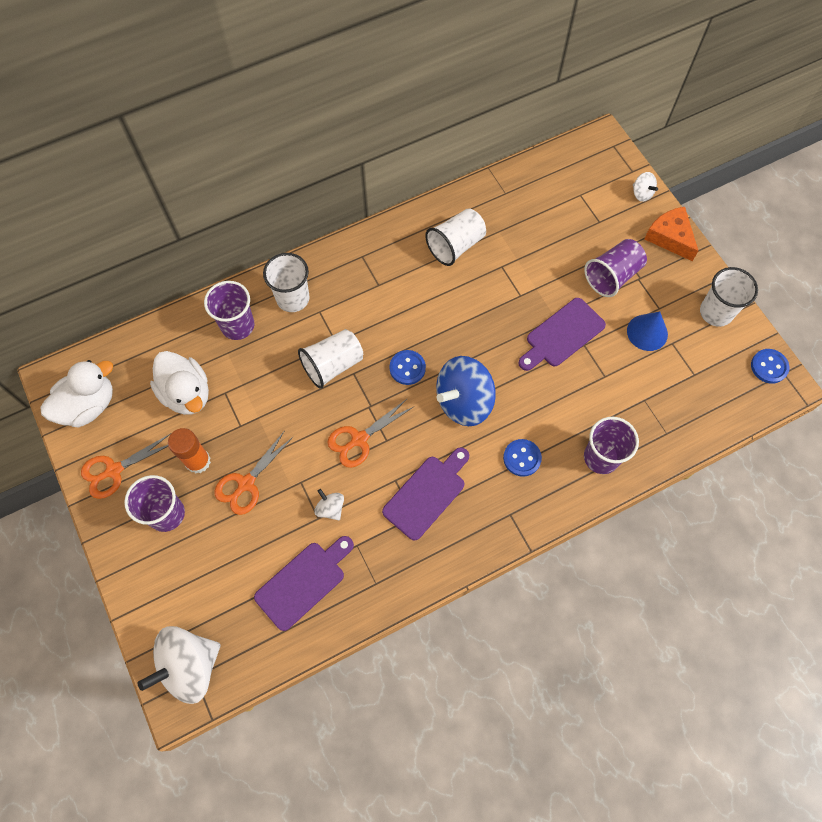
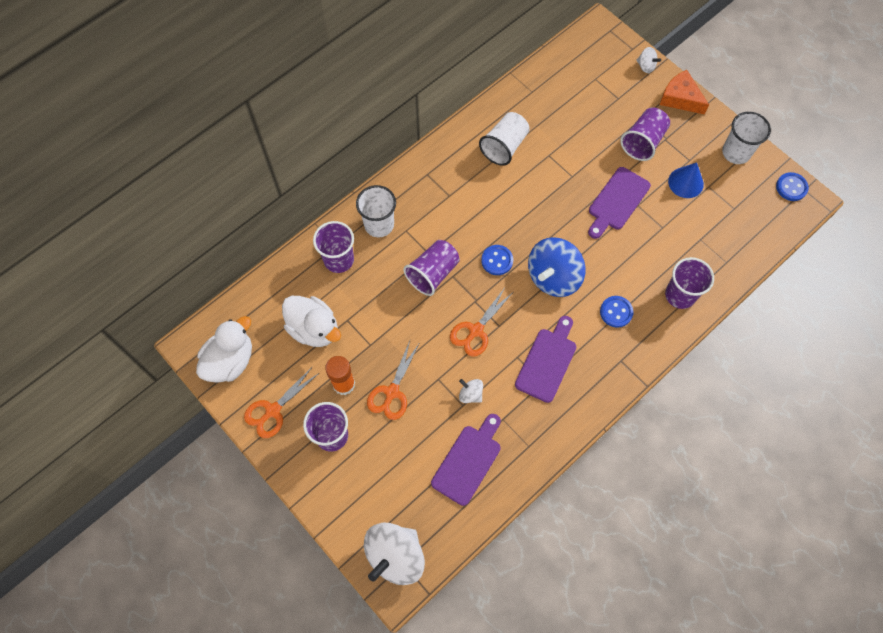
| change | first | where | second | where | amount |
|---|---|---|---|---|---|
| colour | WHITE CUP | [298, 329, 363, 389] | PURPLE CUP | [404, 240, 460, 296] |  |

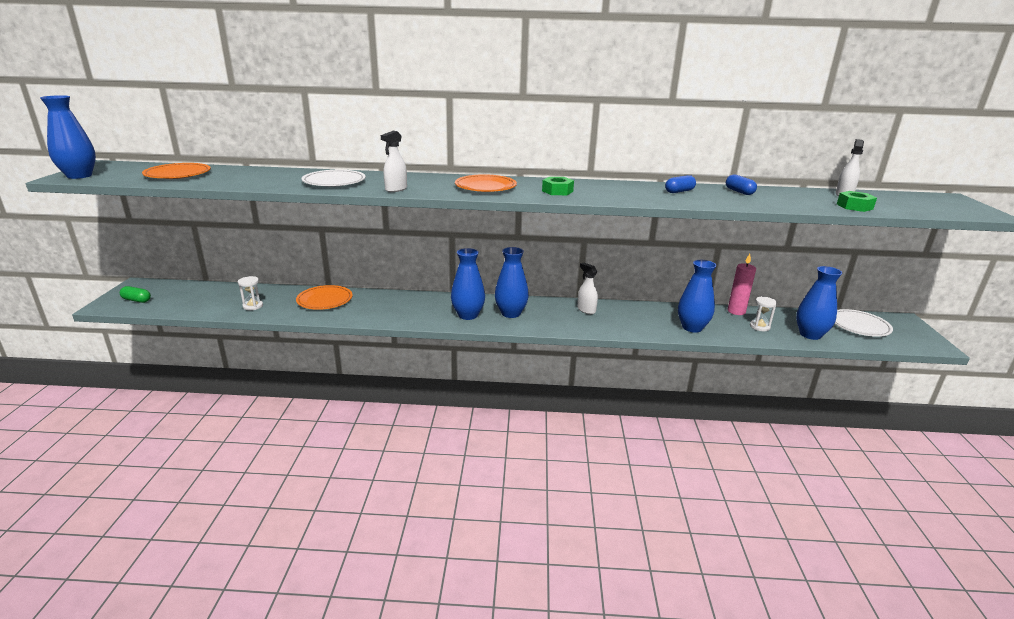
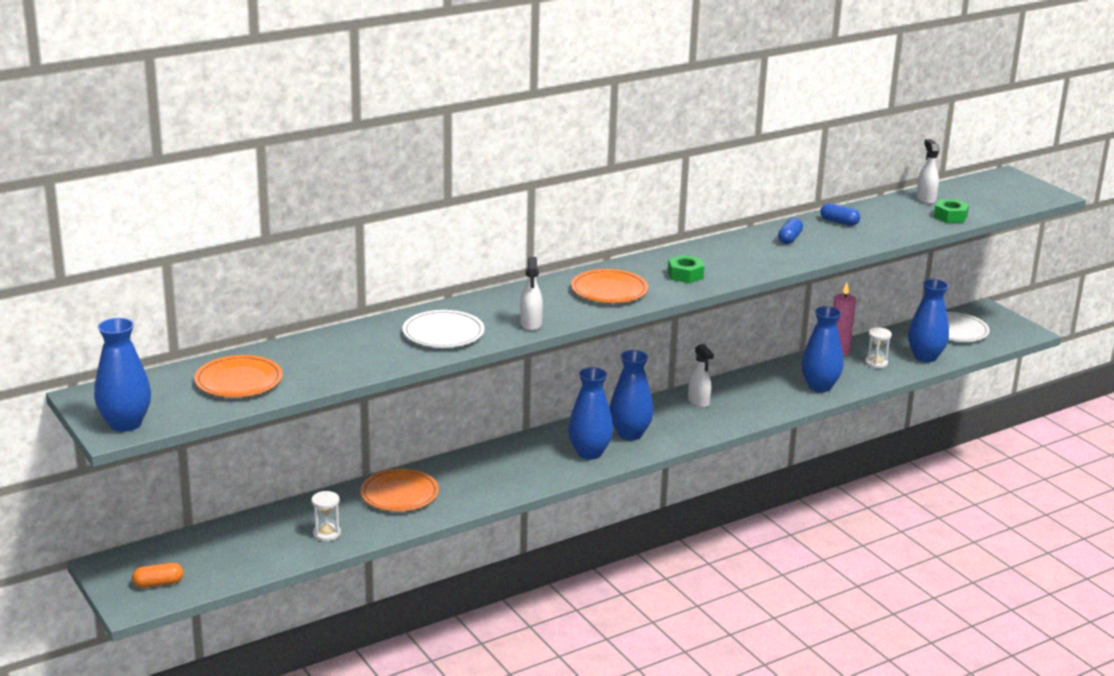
| change | first | where | second | where | amount |
|---|---|---|---|---|---|
| colour | GREEN CAPSULE | [120, 286, 151, 303] | ORANGE CAPSULE | [132, 562, 184, 588] |  |
| spun | WHITE SPRAY BOTTLE | [577, 263, 598, 314] |  | [688, 344, 714, 408] | 135 degrees counterclockwise |

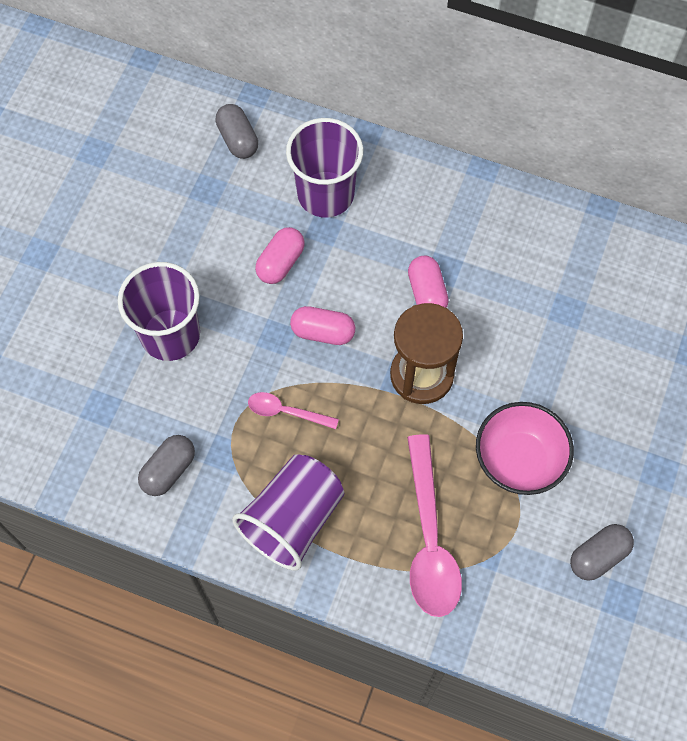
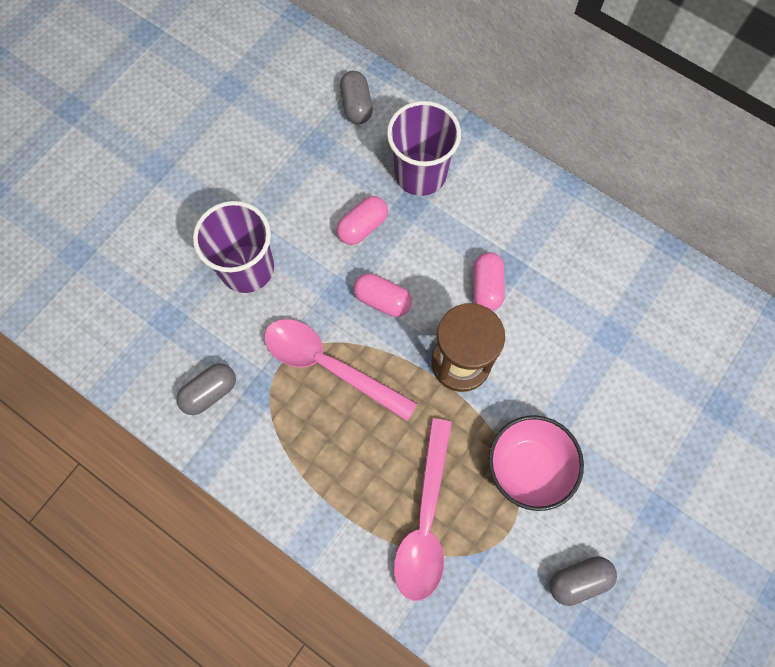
| change | first | where | second | where | amount |
|---|---|---|---|---|---|
| missing | PURPLE CUP | [232, 454, 344, 571] |  |  |  |
| size | PINK SPOON | [248, 392, 339, 429] |  | [264, 319, 418, 421] | x1.95 |

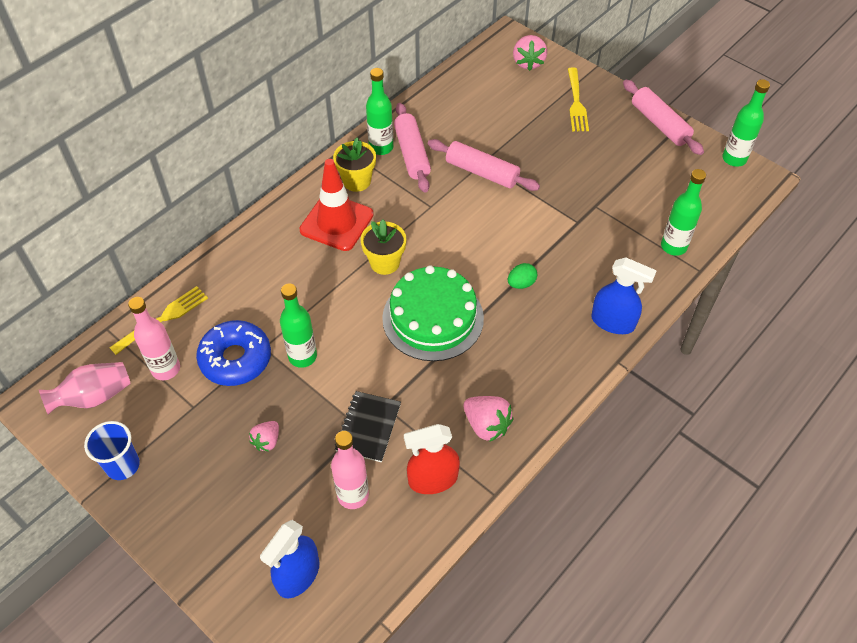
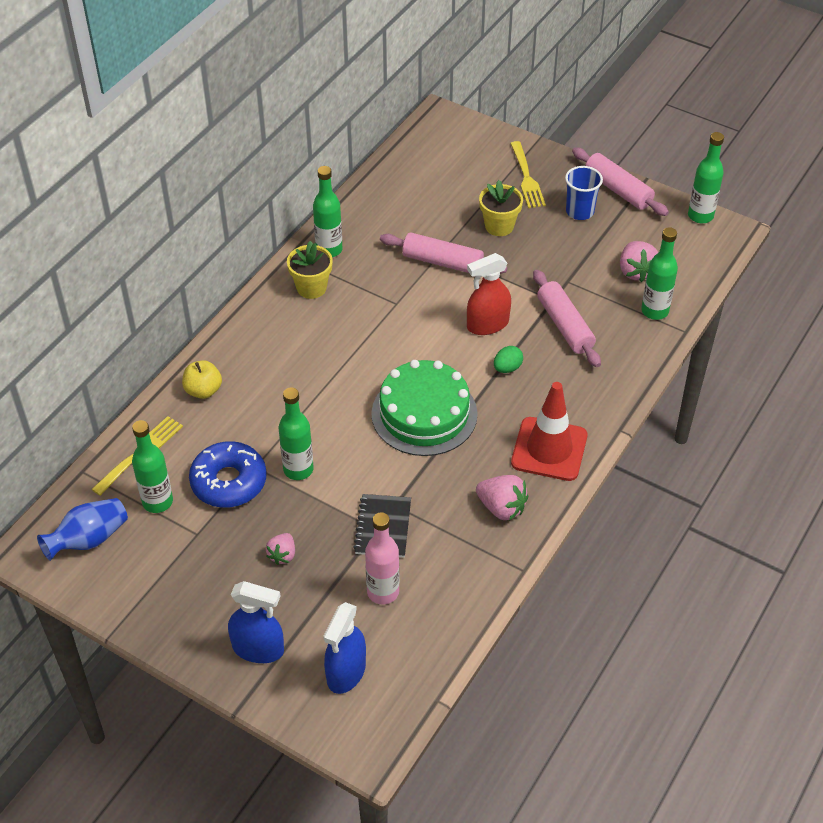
| change | first | where | second | where | amount |
|---|---|---|---|---|---|
| colour | PINK VASE | [38, 362, 131, 415] | BLUE VASE | [37, 498, 128, 561] |  |
| relocated | BLUE CUP | [84, 421, 140, 480] |  | [565, 166, 603, 220] |  |
| colour | PINK BOTTLE | [128, 297, 180, 380] | GREEN BOTTLE | [132, 420, 173, 513] |  |
| relocated | RED TRAFFIC CONE | [300, 159, 374, 251] |  | [511, 382, 587, 481] |  |
| relocated | YELLOW FLOWER POT | [361, 219, 406, 275] |  | [479, 180, 523, 236] |  |
| relocated | PINK ROLLING PIN | [394, 103, 431, 193] |  | [533, 270, 601, 367] |  |
| relocated | RED SPRAY BOTTLE | [404, 424, 460, 494] |  | [467, 253, 511, 335] |  |
| relocated | PINK STRAWBERRY | [513, 35, 547, 71] |  | [620, 241, 658, 282] |  |
| relocated | BLUE SPRAY BOTTLE | [591, 258, 657, 334] |  | [228, 581, 284, 663] |  |
| appeared |  |  | YELLOW APPLE | [182, 360, 222, 399] |  |

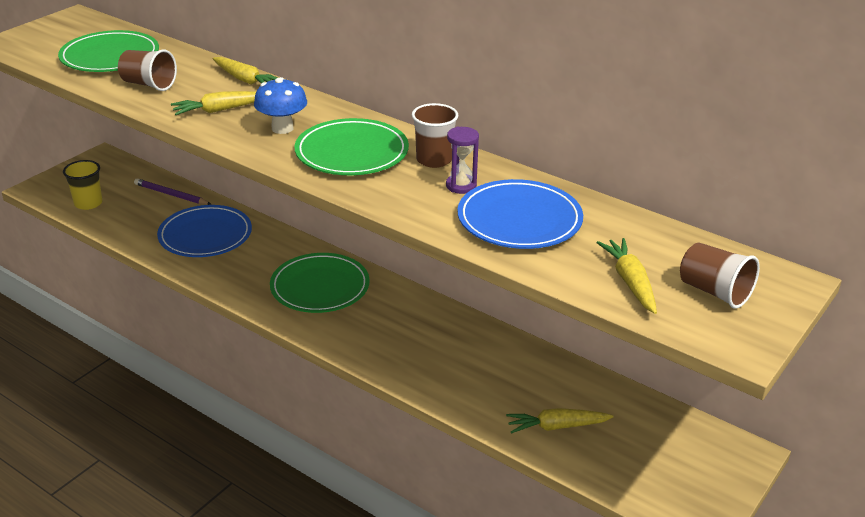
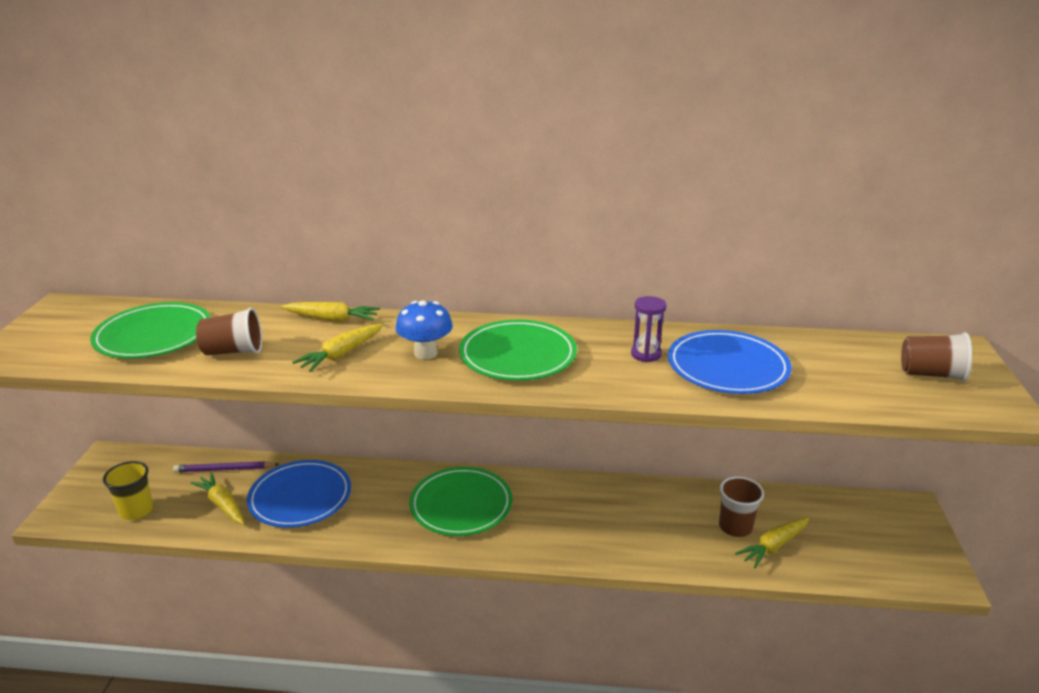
| change | first | where | second | where | amount |
|---|---|---|---|---|---|
| relocated | BROWN CUP | [412, 103, 458, 168] |  | [719, 476, 764, 537] |  |
| relocated | YELLOW CARROT | [596, 238, 657, 314] |  | [190, 473, 245, 525] |  |

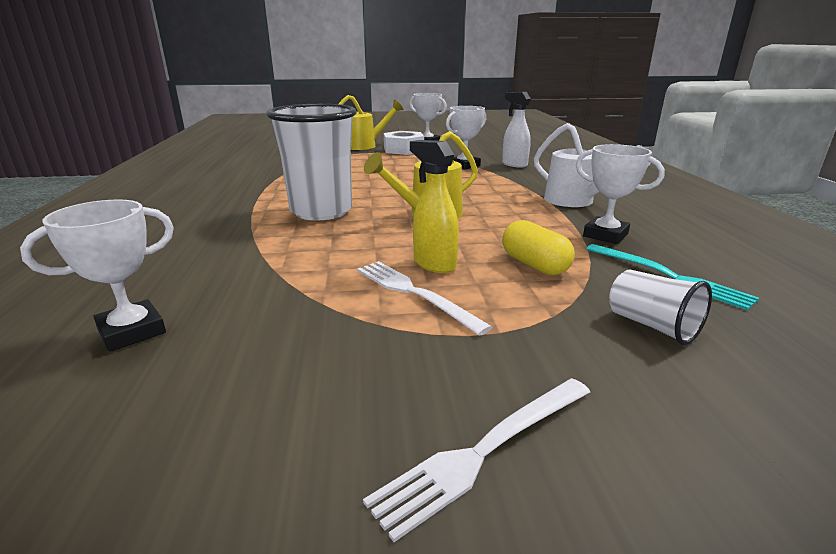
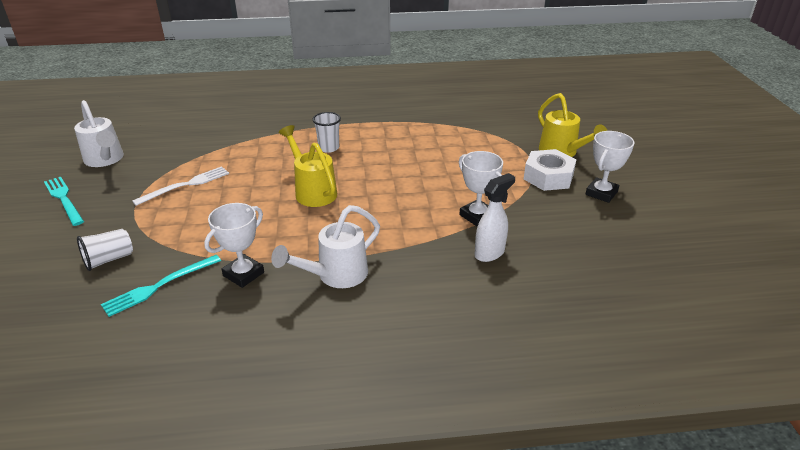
| change | first | where | second | where | amount |
|---|---|---|---|---|---|
| missing | WHITE TROPHY | [20, 199, 174, 352] |  |  |  |
| size | WHITE CUP | [266, 104, 356, 221] |  | [313, 112, 341, 153] | x0.47 |
| colour | WHITE FORK | [363, 378, 590, 542] | TURQUOISE FORK | [44, 177, 84, 226] |  |
| missing | YELLOW SPRAY BOTTLE | [410, 140, 459, 273] |  |  |  |
| missing | YELLOW CAPSULE | [502, 220, 575, 275] |  |  |  |
| appeared |  |  | WHITE WATERING CAN | [74, 100, 124, 167] |  |

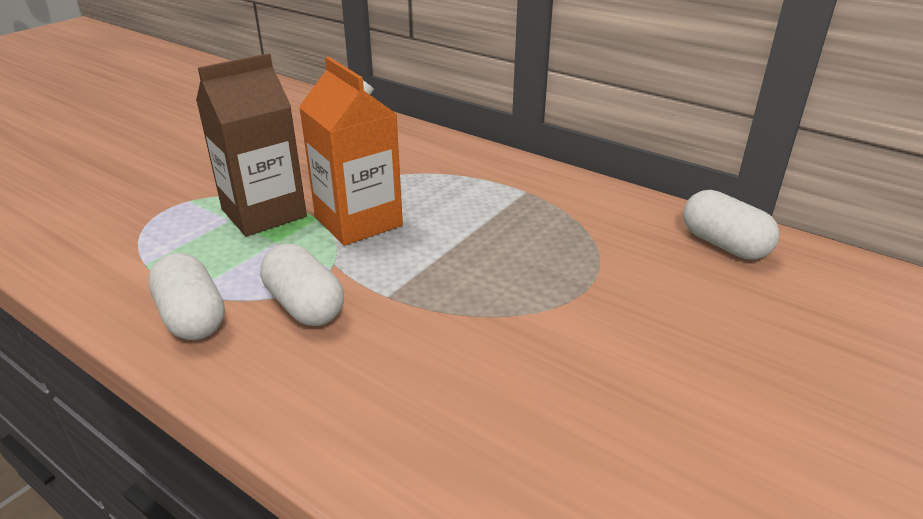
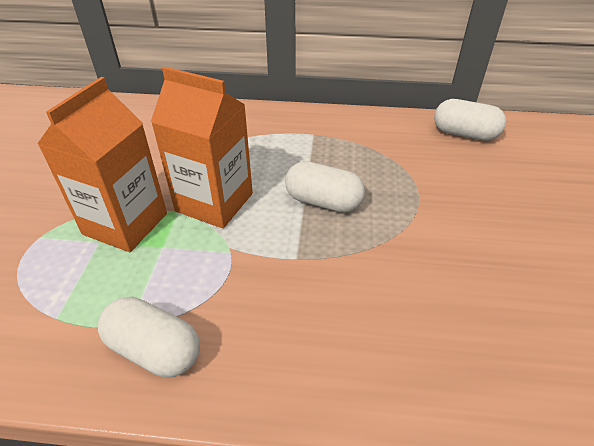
| change | first | where | second | where | amount |
|---|---|---|---|---|---|
| colour | BROWN CARTON | [196, 53, 307, 236] | ORANGE CARTON | [37, 77, 167, 252] |  |
| relocated | WHITE CAPSULE | [260, 244, 344, 326] |  | [285, 161, 365, 213] |  |

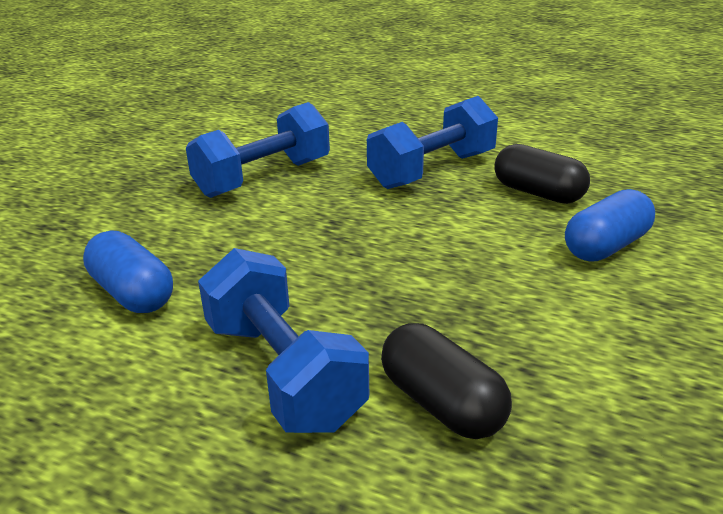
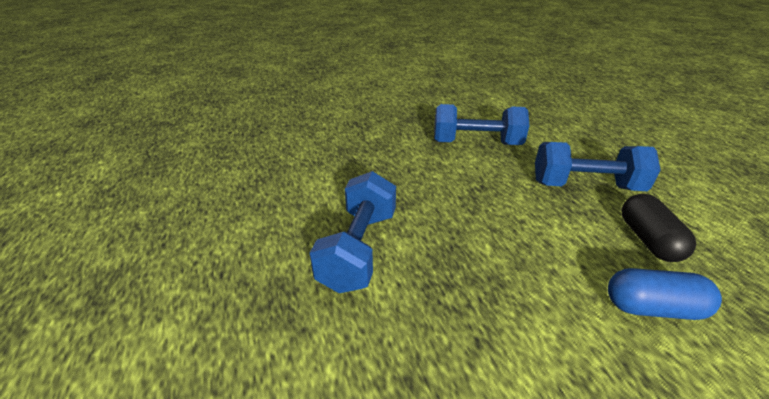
| change | first | where | second | where | amount |
|---|---|---|---|---|---|
| missing | BLUE CAPSULE | [83, 230, 173, 313] |  |  |  |
| missing | BLACK CAPSULE | [381, 323, 512, 439] |  |  |  |

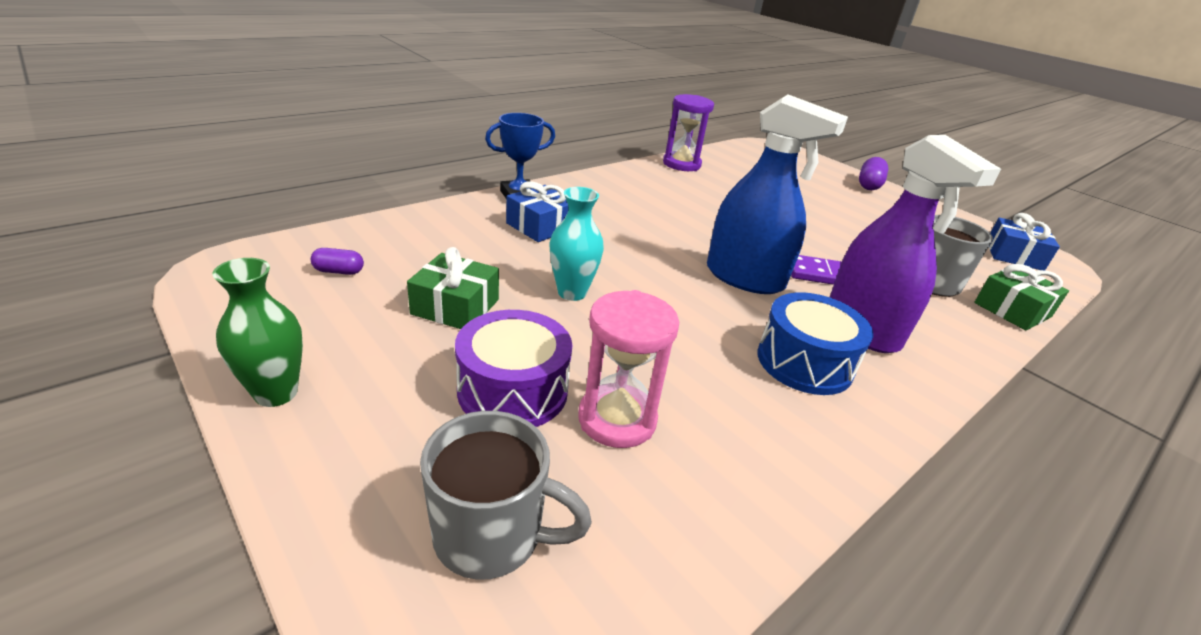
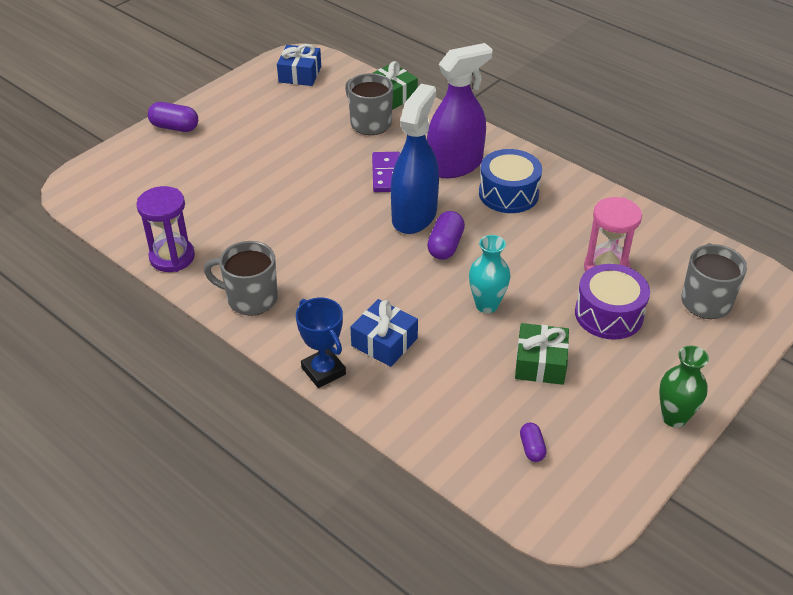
| change | first | where | second | where | amount |
|---|---|---|---|---|---|
| appeared |  |  | GREY MUG | [204, 241, 278, 316] |  |
| appeared |  |  | PURPLE CAPSULE | [427, 211, 465, 260] |  |

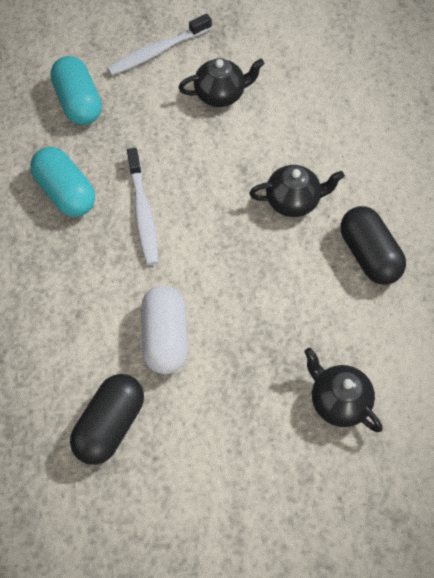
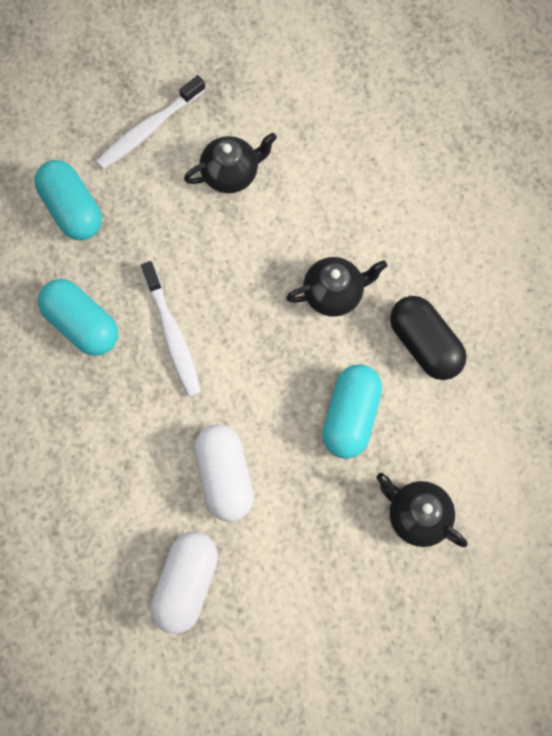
| change | first | where | second | where | amount |
|---|---|---|---|---|---|
| colour | BLACK CAPSULE | [70, 374, 144, 465] | WHITE CAPSULE | [150, 532, 218, 634] |  |
| appeared |  |  | TURQUOISE CAPSULE | [322, 364, 382, 459] |  |

